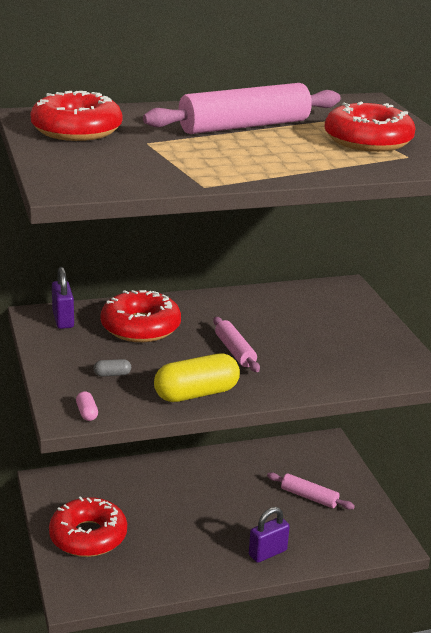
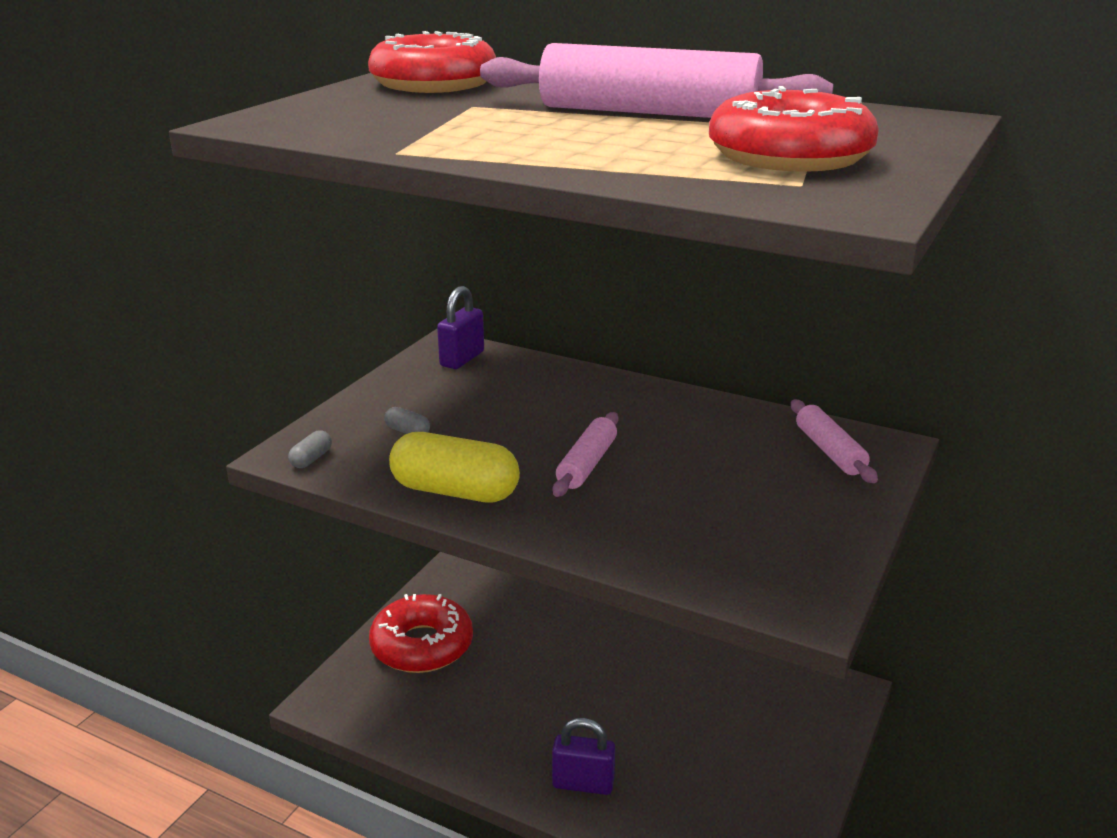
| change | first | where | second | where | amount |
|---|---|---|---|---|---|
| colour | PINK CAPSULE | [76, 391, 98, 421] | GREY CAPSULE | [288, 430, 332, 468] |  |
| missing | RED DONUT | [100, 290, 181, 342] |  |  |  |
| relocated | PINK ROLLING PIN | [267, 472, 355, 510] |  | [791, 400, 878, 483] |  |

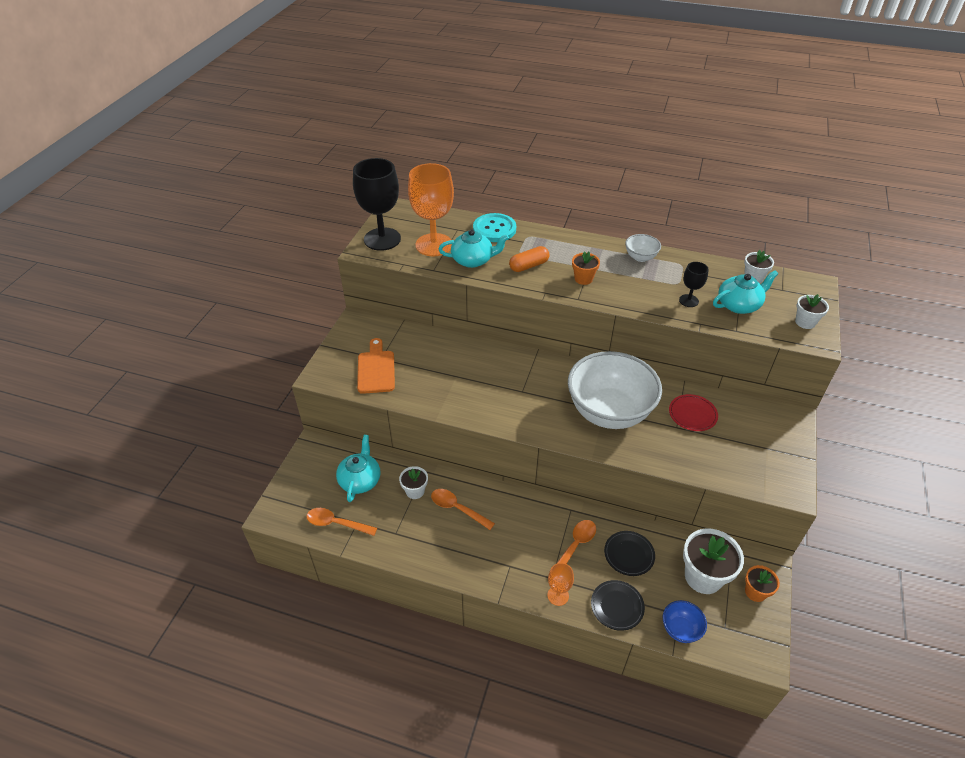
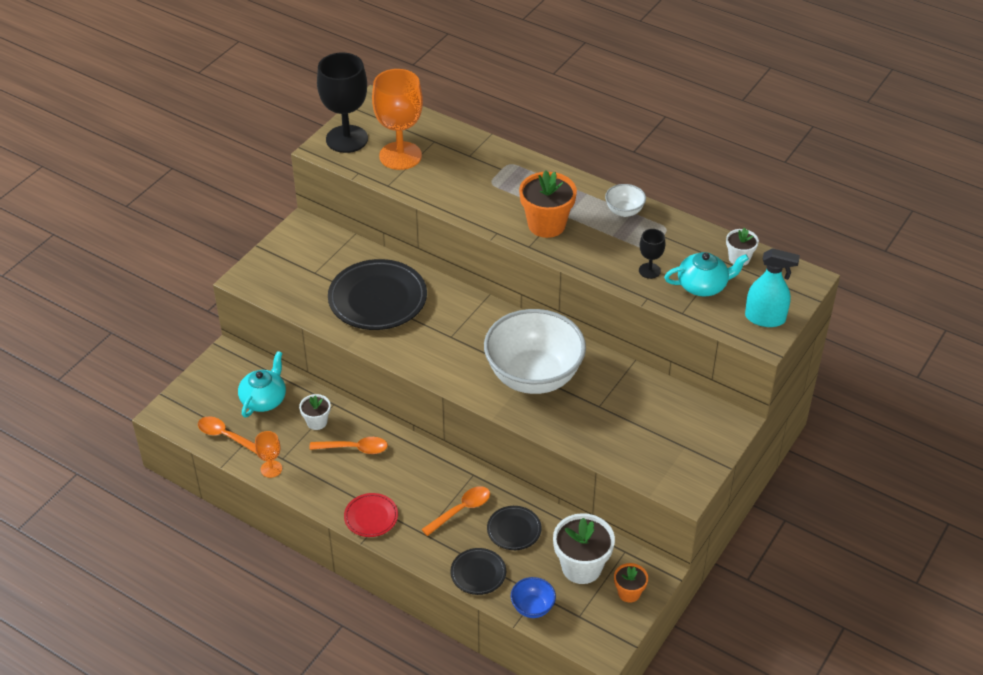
| change | first | where | second | where | amount |
|---|---|---|---|---|---|
| missing | ORANGE CUTTING BOARD | [357, 338, 395, 394] |  |  |  |
| spun | ORANGE SPOON | [431, 489, 495, 530] |  | [309, 437, 388, 454] | 135 degrees clockwise |
| missing | TURQUOISE TEAPOT | [439, 229, 509, 268] |  |  |  |
| missing | TURQUOISE BUTTON | [473, 213, 516, 242] |  |  |  |
| missing | ORANGE CAPSULE | [509, 246, 550, 272] |  |  |  |
| relocated | ORANGE GOBLET | [547, 563, 574, 606] |  | [255, 431, 282, 478] |  |
| size | ORANGE FLOWER POT | [572, 251, 600, 285] |  | [519, 170, 577, 238] | x1.81 |
| relocated | RED PLATE | [669, 394, 718, 431] |  | [344, 493, 398, 537] |  |
| exchanged | WHITE FLOWER POT | [795, 294, 829, 329] | TURQUOISE SPRAY BOTTLE | [745, 248, 800, 327] |  |
| appeared |  |  | BLACK PLATE | [328, 259, 427, 330] |  |

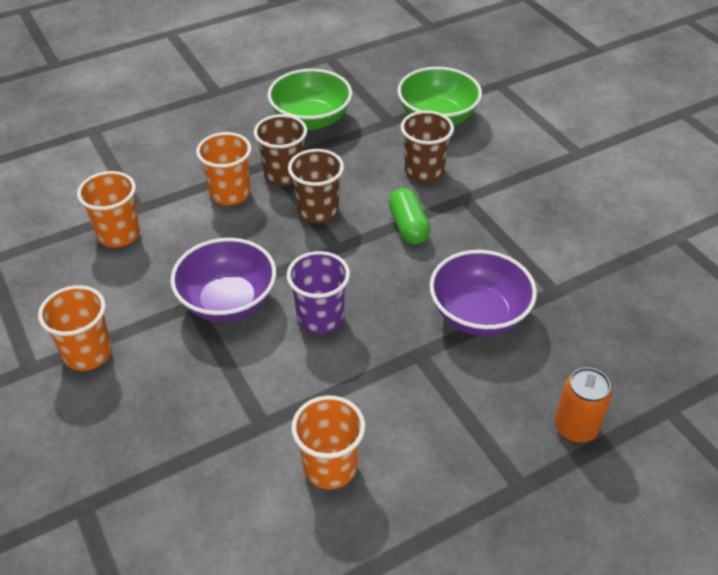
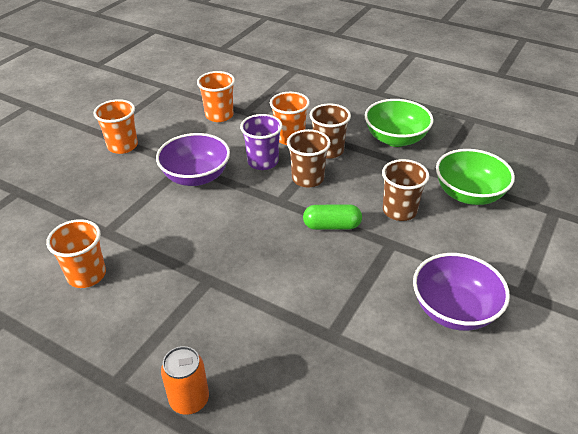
| change | first | where | second | where | amount |
|---|---|---|---|---|---|
| relocated | PURPLE CUP | [287, 251, 350, 334] |  | [240, 114, 283, 170] |  |
| spun | GREEN CAPSULE | [389, 188, 430, 244] |  | [303, 204, 362, 230] | 45 degrees clockwise |
| relocated | PURPLE BOWL | [429, 250, 537, 336] |  | [413, 253, 510, 331] |  |

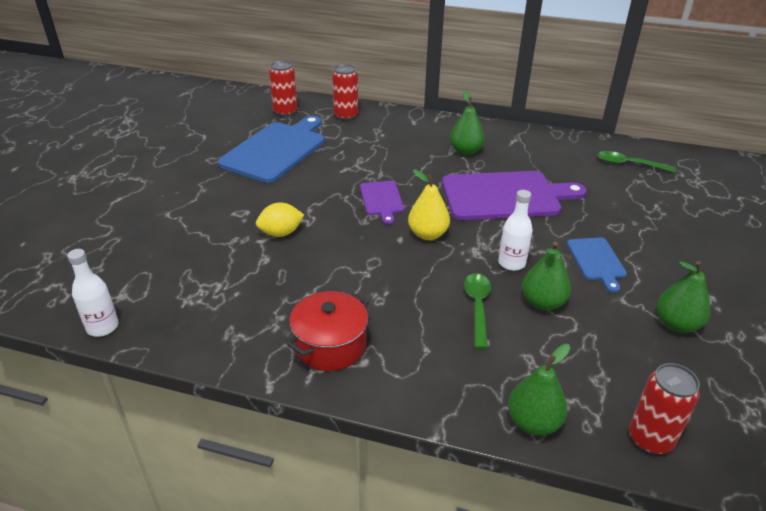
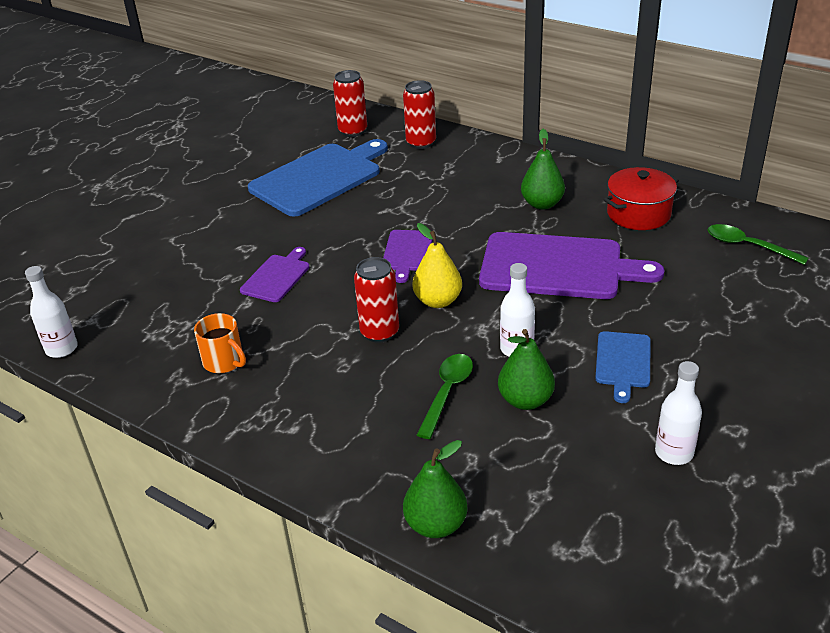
| change | first | where | second | where | amount |
|---|---|---|---|---|---|
| exchanged | YELLOW LEMON | [256, 203, 304, 237] | PURPLE CUTTING BOARD | [240, 247, 310, 302] |  |
| relocated | RED POT | [287, 291, 369, 371] |  | [604, 167, 679, 230] |  |
| relocated | RED CAN | [629, 363, 700, 454] |  | [354, 257, 399, 343] |  |
| exchanged | GREEN PEAR | [657, 261, 710, 333] | WHITE BOTTLE | [655, 361, 702, 465] |  |
| appeared |  |  | ORANGE MUG | [194, 313, 246, 373] |  |

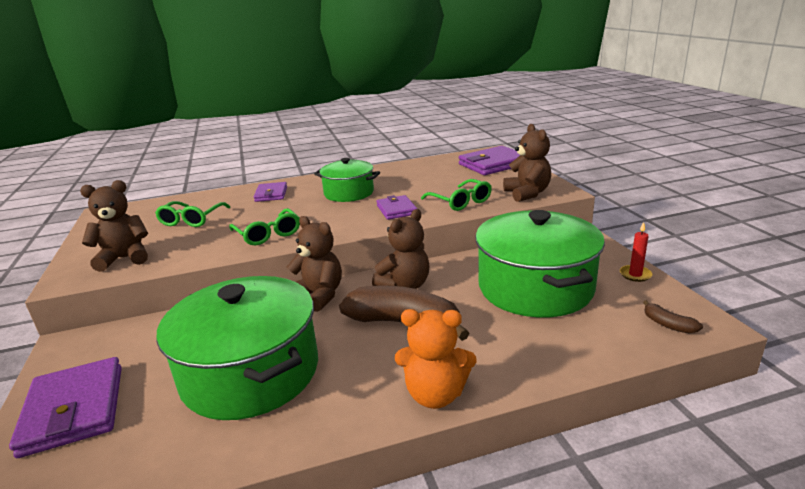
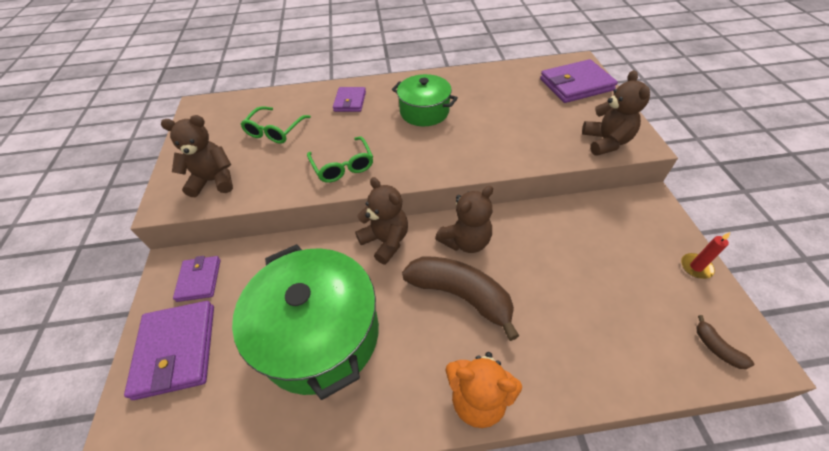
| change | first | where | second | where | amount |
|---|---|---|---|---|---|
| relocated | PURPLE WALLET | [376, 195, 417, 220] |  | [173, 256, 221, 302] |  |
| missing | GREEN GLASSES | [421, 179, 492, 211] |  |  |  |
| missing | GREEN POT | [475, 210, 605, 317] |  |  |  |

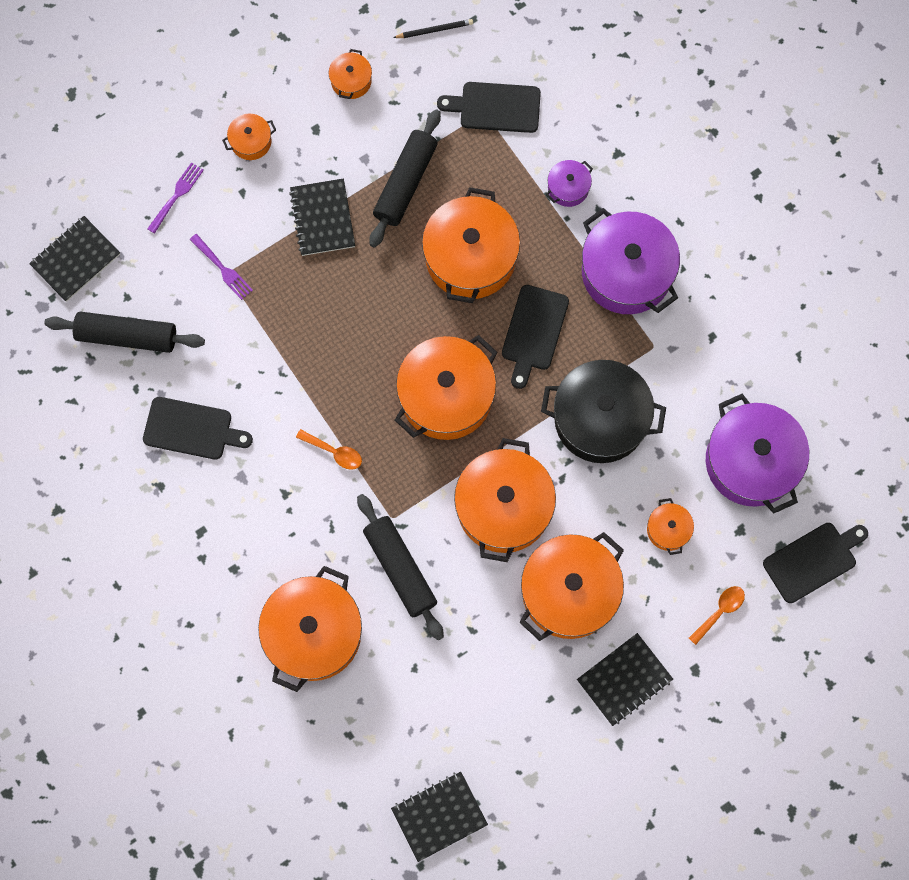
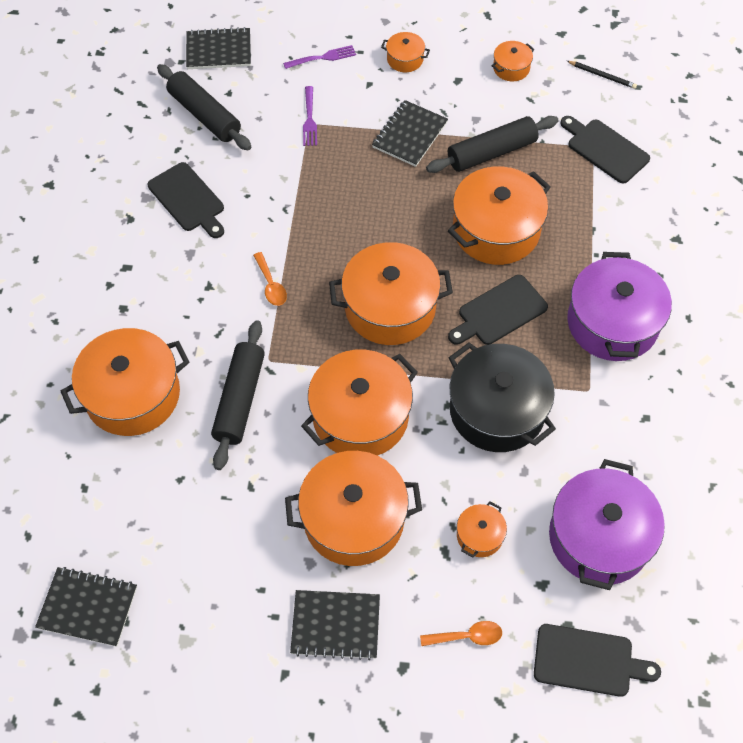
| change | first | where | second | where | amount |
|---|---|---|---|---|---|
| missing | PURPLE POT | [546, 160, 593, 207] |  |  |  |

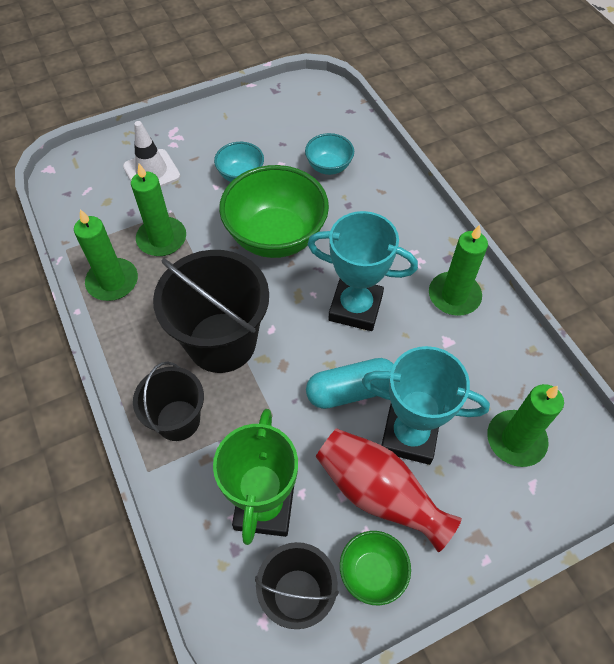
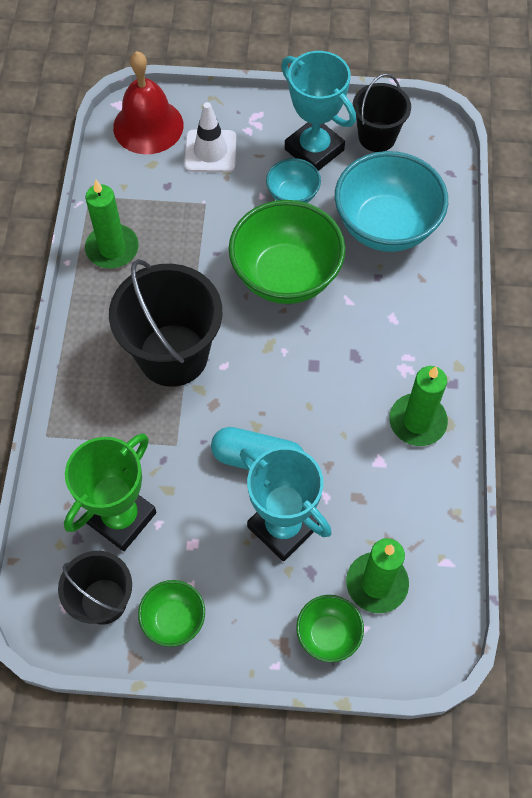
| change | first | where | second | where | amount |
|---|---|---|---|---|---|
| missing | GREEN CANDLE | [131, 164, 186, 256] |  |  |  |
| relocated | BLACK BUCKET | [133, 362, 204, 441] |  | [353, 74, 411, 152] |  |
| size | TURQUOISE BOWL | [305, 133, 354, 175] |  | [335, 151, 448, 252] | x1.99 |
| relocated | TURQUOISE TROPHY | [307, 211, 418, 331] |  | [281, 51, 356, 171] |  |
| missing | RED VASE | [316, 428, 462, 552] |  |  |  |
| appeared |  |  | RED BELL | [113, 51, 184, 154] |  |
| appeared |  |  | GREEN BOWL | [296, 595, 364, 662] |  |

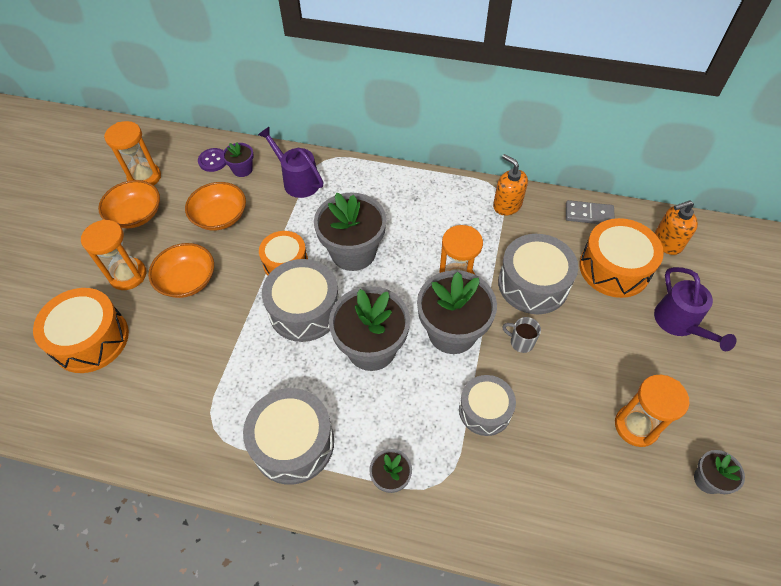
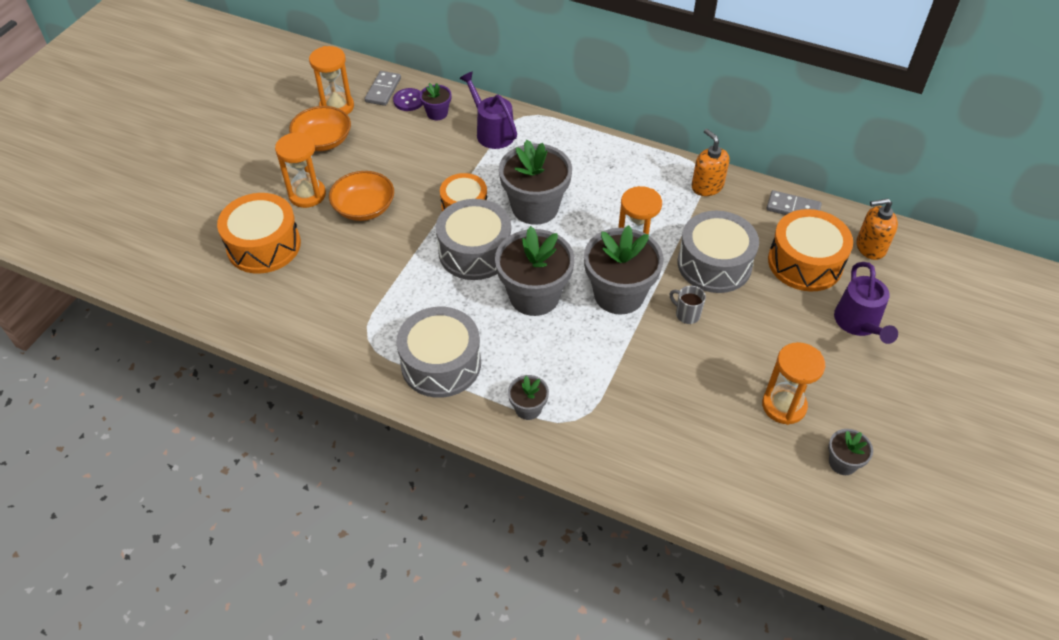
| change | first | where | second | where | amount |
|---|---|---|---|---|---|
| missing | ORANGE BOWL | [185, 182, 246, 230] |  |  |  |
| missing | GREY DRUM | [459, 375, 516, 436] |  |  |  |
| appeared |  |  | GREY DOMINO | [365, 71, 401, 106] |  |

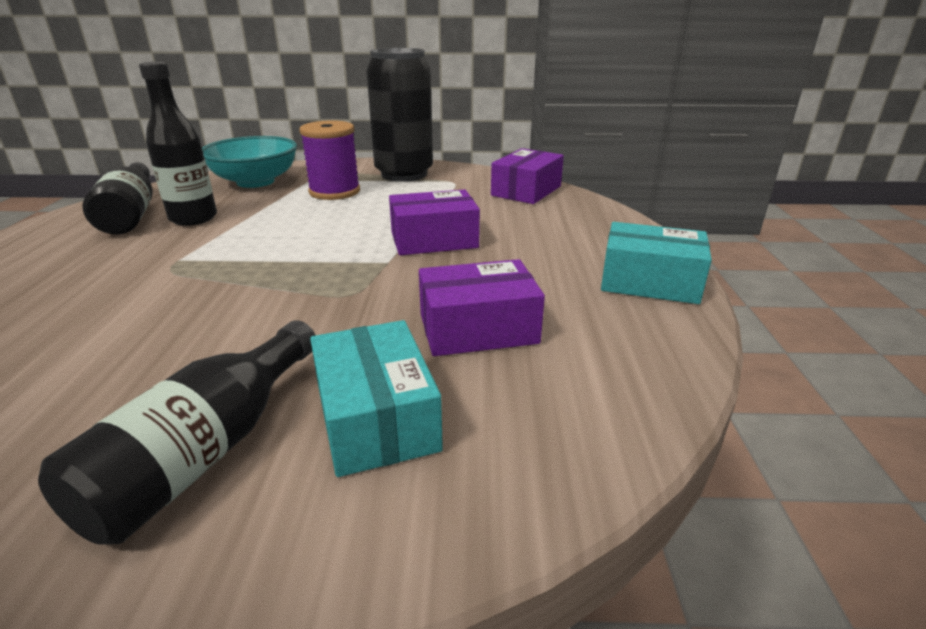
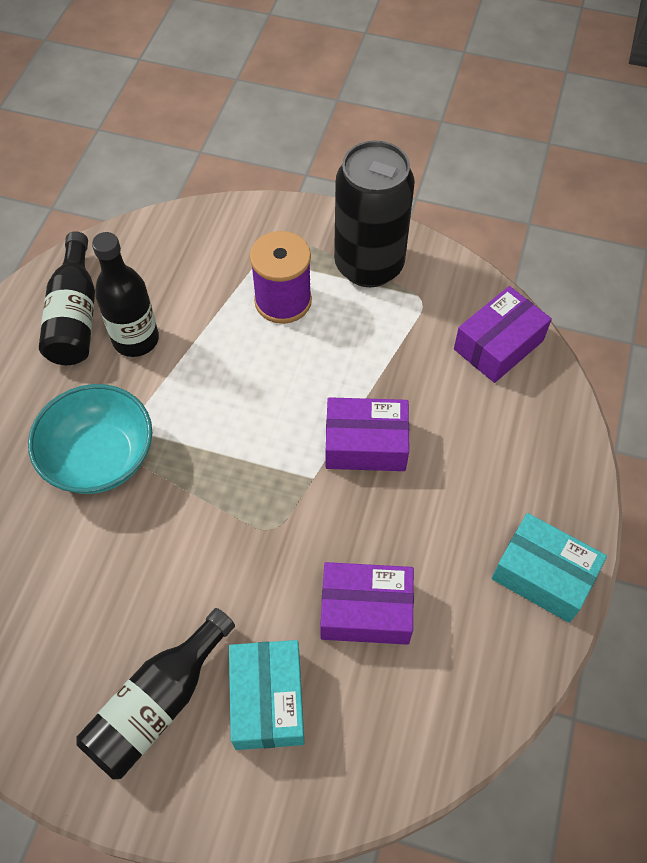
| change | first | where | second | where | amount |
|---|---|---|---|---|---|
| relocated | TURQUOISE BOWL | [202, 136, 297, 188] |  | [28, 384, 152, 494] |  |

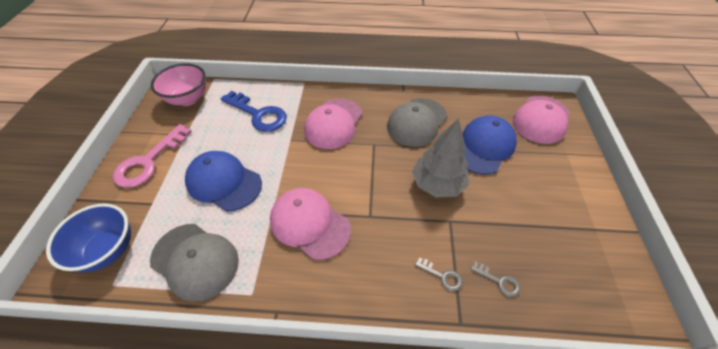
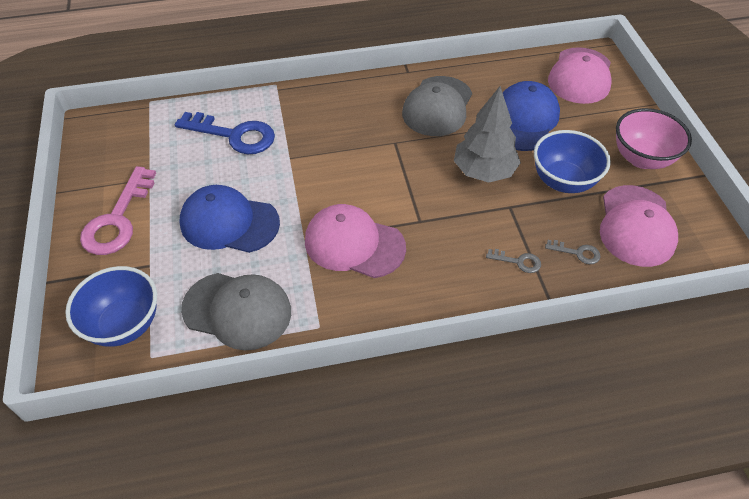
| change | first | where | second | where | amount |
|---|---|---|---|---|---|
| relocated | PINK BOWL | [151, 63, 206, 106] |  | [616, 108, 692, 169] |  |
| relocated | PINK CAP | [304, 99, 362, 149] |  | [600, 185, 678, 267] |  |
| appeared |  |  | BLUE BOWL | [534, 130, 611, 193] |  |

